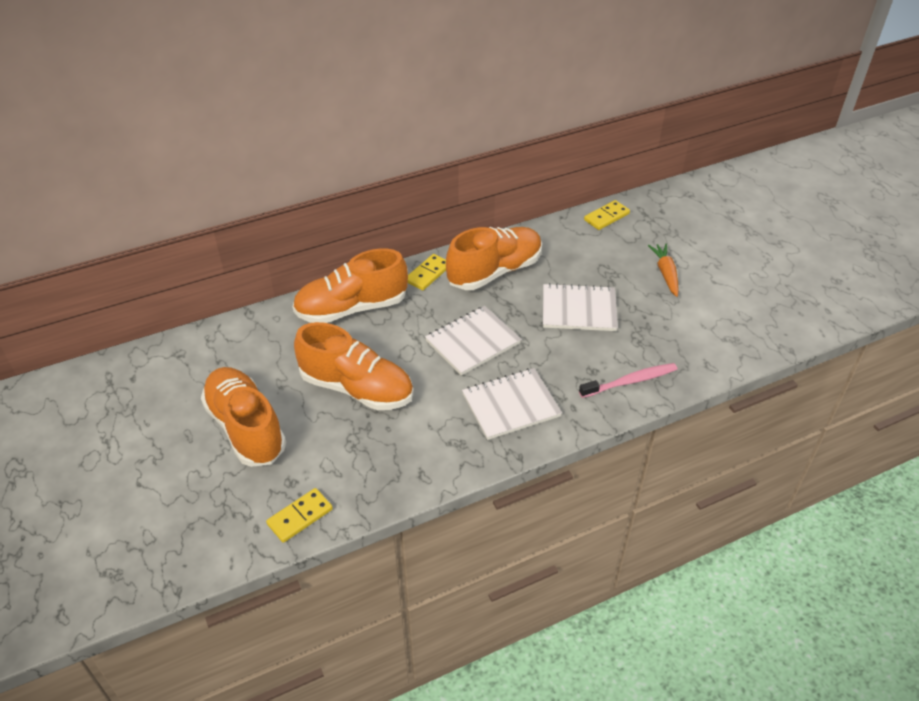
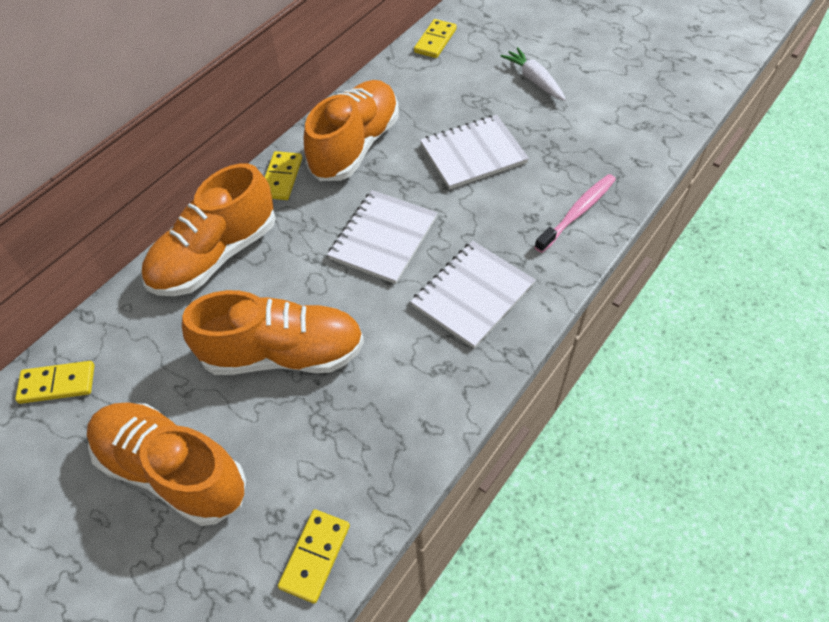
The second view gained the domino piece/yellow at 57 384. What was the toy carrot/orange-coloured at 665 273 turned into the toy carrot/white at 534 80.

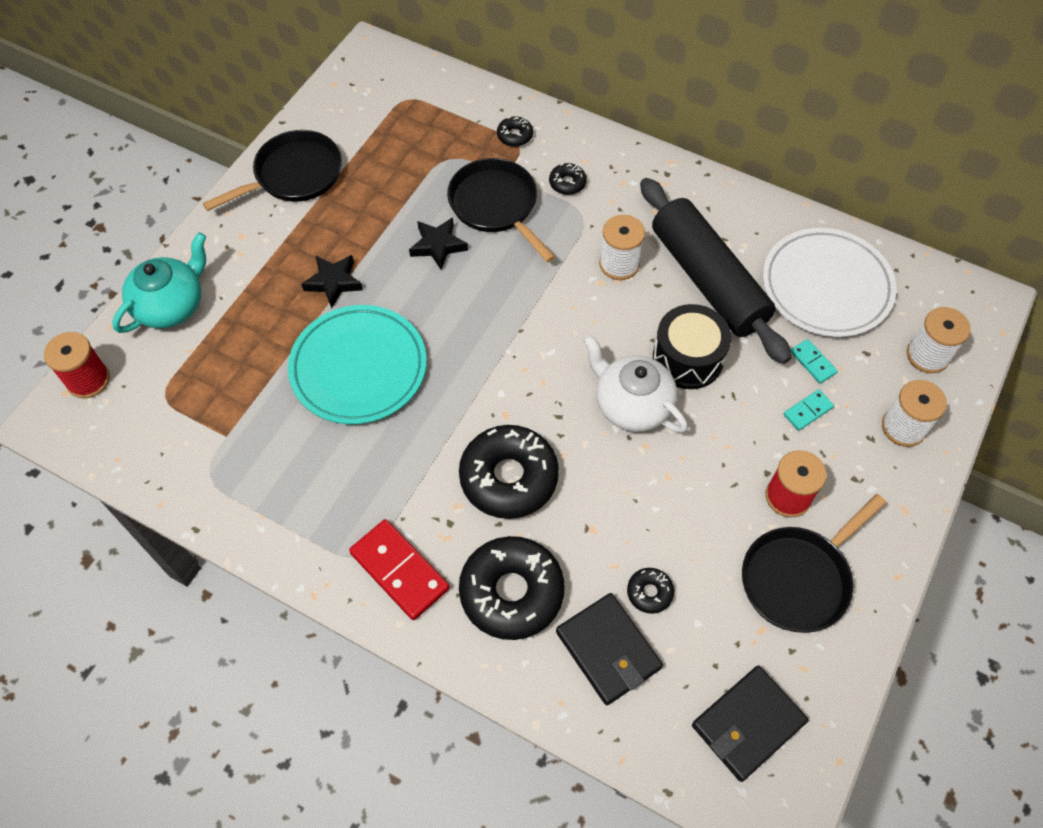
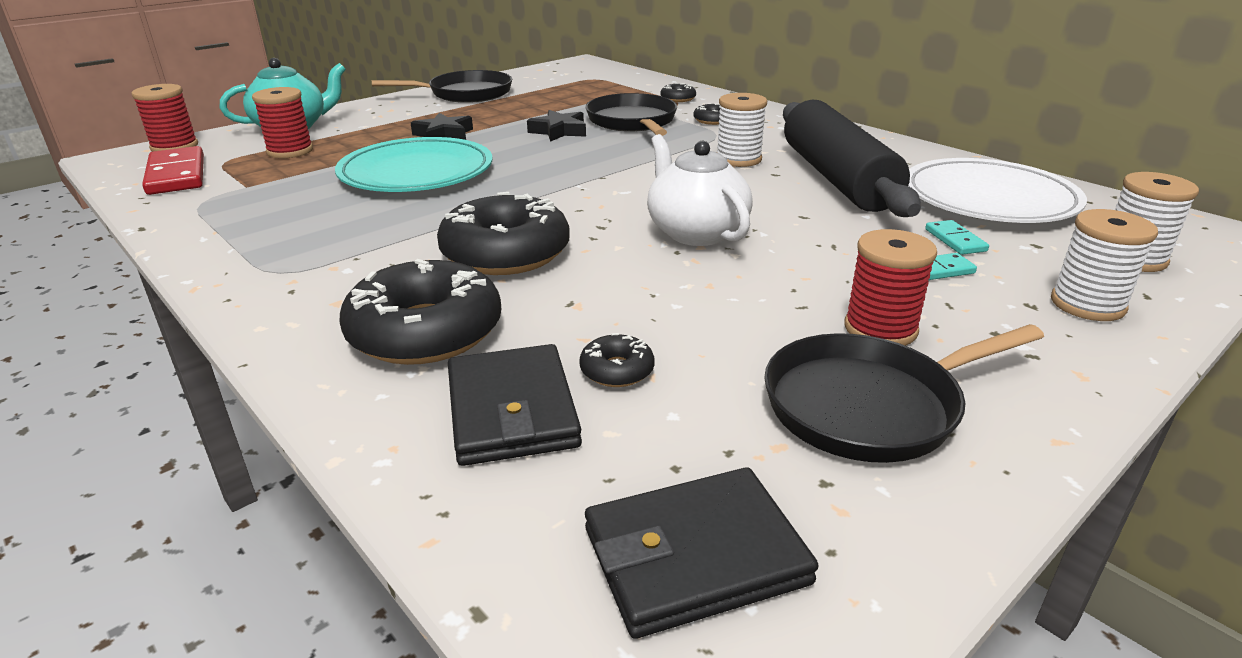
The second view lost the toy drum/ebony at 687 358. The second view gained the bobbin/scarlet at 290 151. The domino piece/scarlet ended up elsewhere, having gone from 400 570 to 177 175.

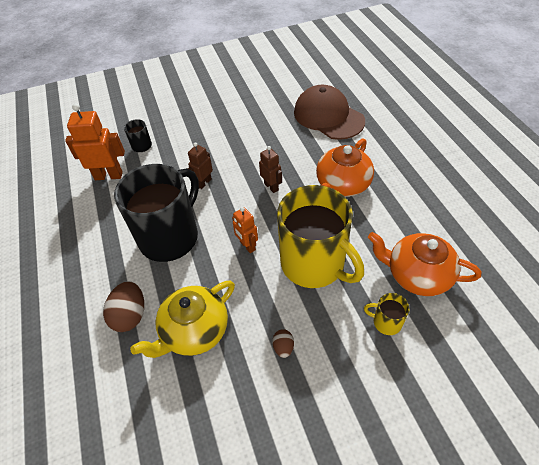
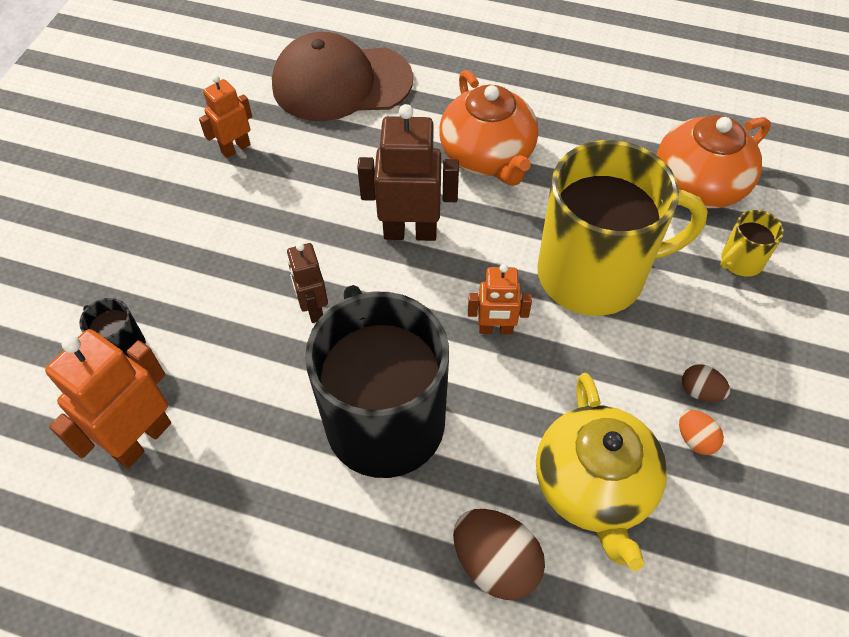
The second view gained the robot figure/orange-coloured at 235 148. The second view gained the egg shape/orange-coloured at 695 439. The size of the robot figure/russet at 271 187 changed by a factor of 1.68.

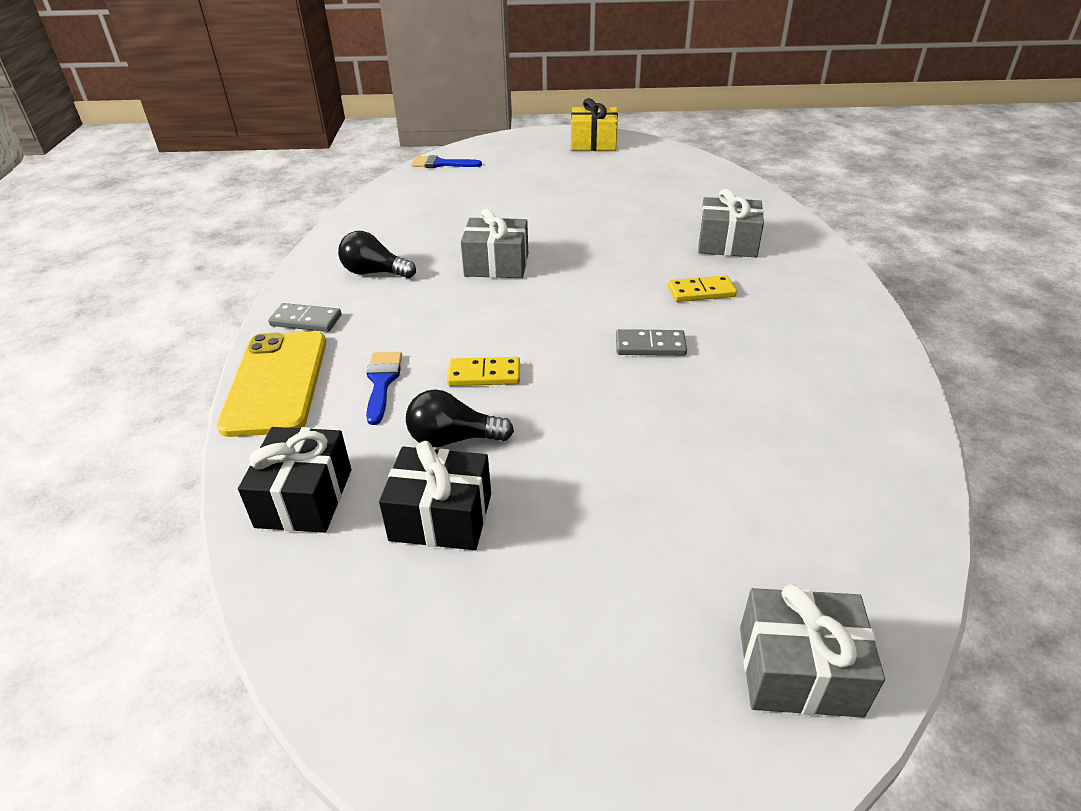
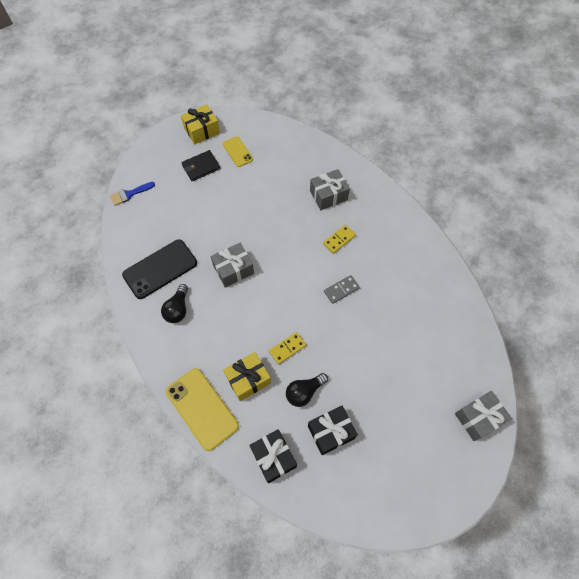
The second view lost the domino piece/gray at 306 320. The second view gained the phone/ebony at 160 269. The second view gained the card wallet/ebony at 201 167. The second view gained the phone/yellow at 237 152. Where the paintbrush/cobalt stood at 382 382, the present/yellow came to stand at 248 379. The lightbulb/ebony at 374 272 ended up facing another way, 60 degrees counterclockwise from before.

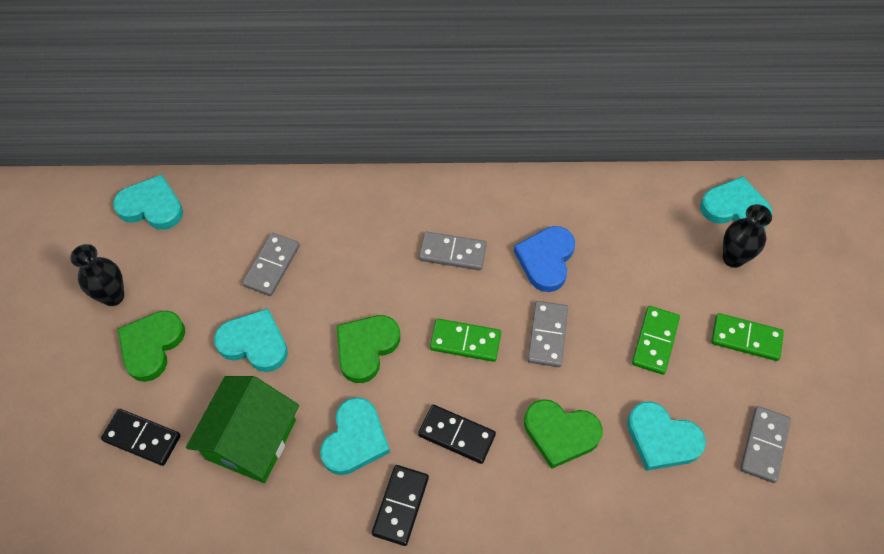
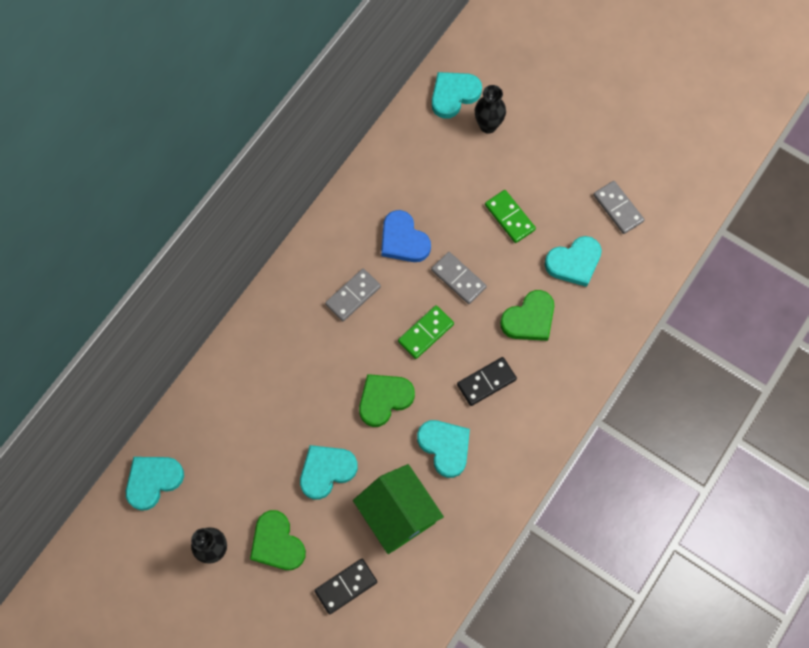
The second view lost the domino piece/gray at 272 266. The second view lost the domino piece/ebony at 400 505. The second view lost the domino piece/green at 746 338. The heart shape/green at 366 348 ended up facing another way, 75 degrees clockwise from before.

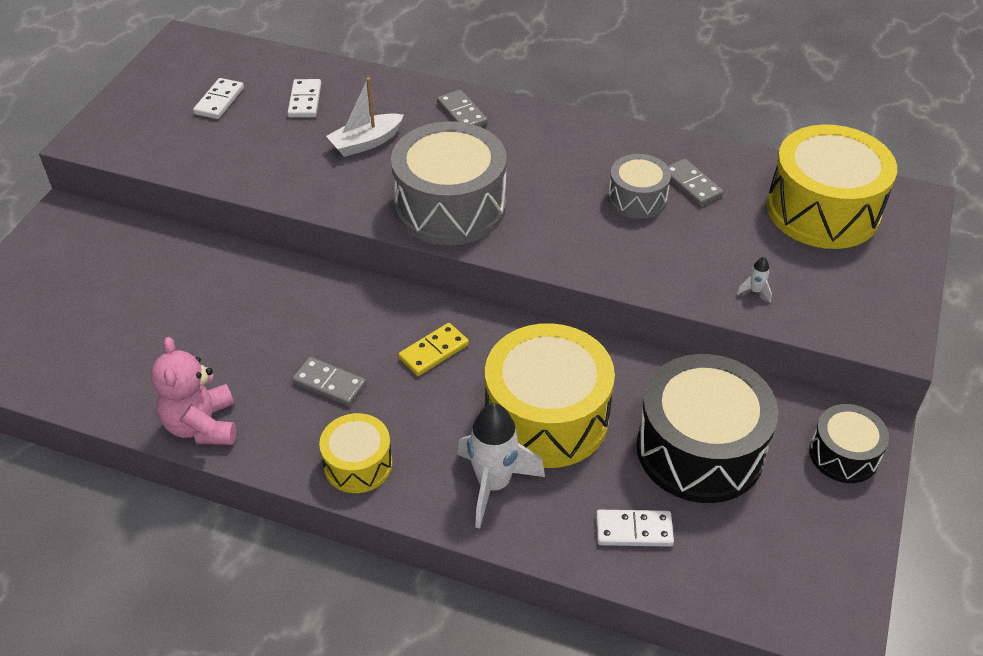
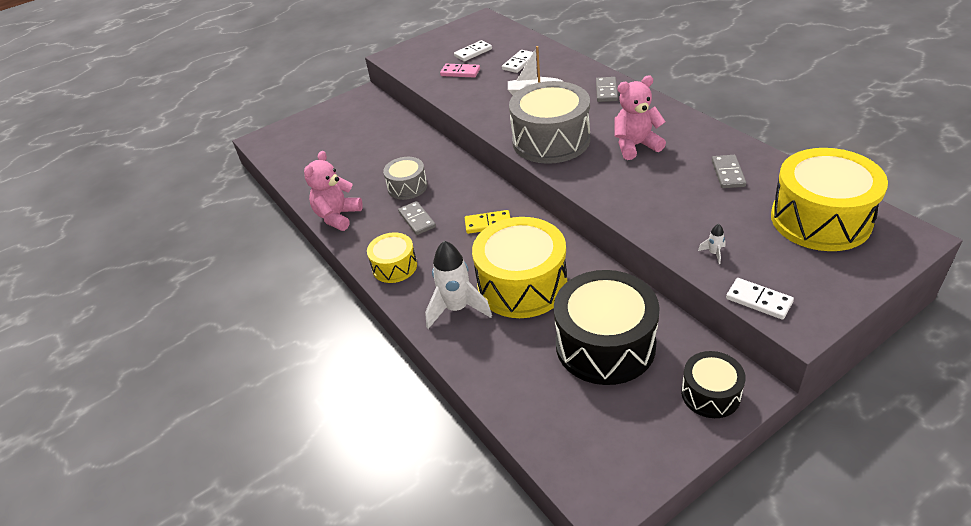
The second view gained the domino piece/rose-pink at 460 72. The second view gained the teddy/rose-pink at 635 146. The domino piece/white ended up elsewhere, having gone from 634 530 to 758 300. The toy drum/gray ended up elsewhere, having gone from 637 199 to 407 187.

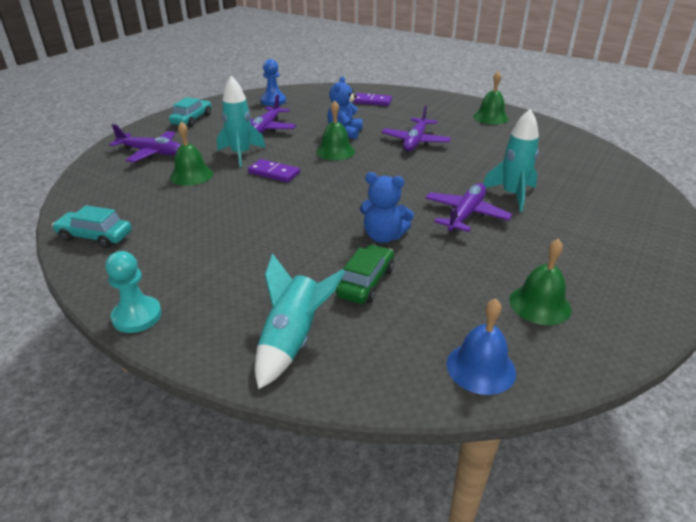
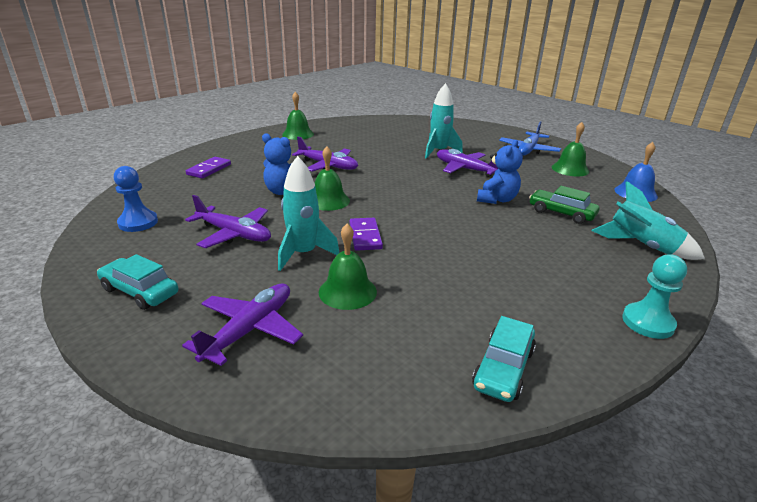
The second view gained the plane/cobalt at 528 150. The domino piece/purple at 274 173 ended up facing another way, 45 degrees counterclockwise from before.

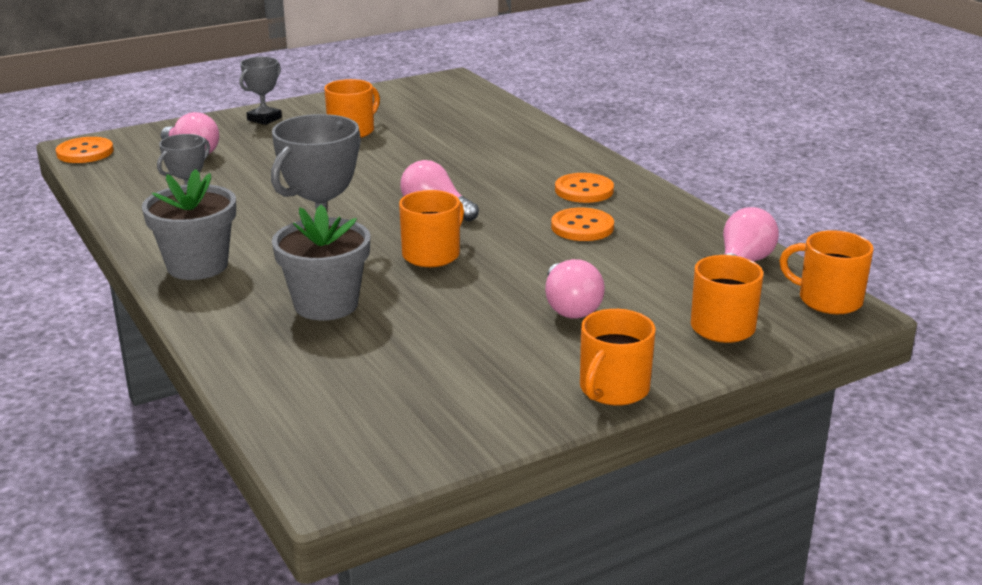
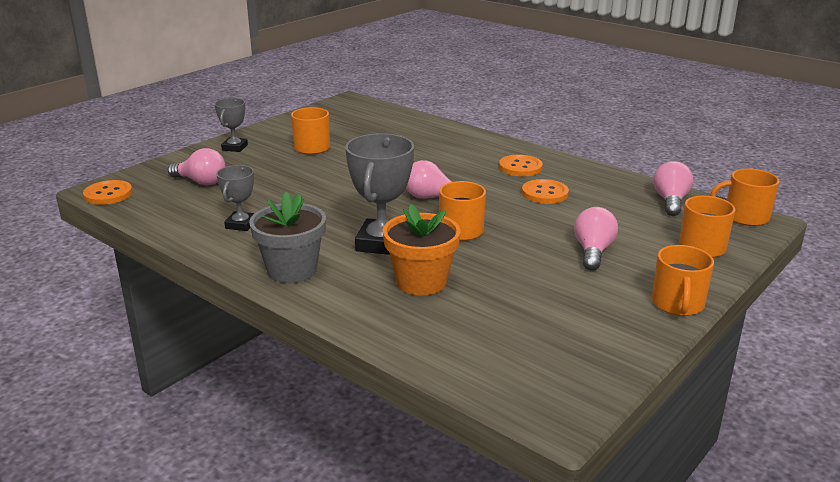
What was the plant pot/gray at 326 304 turned into the plant pot/orange-coloured at 421 282. The lightbulb/rose-pink at 570 307 ended up facing another way, 135 degrees counterclockwise from before.

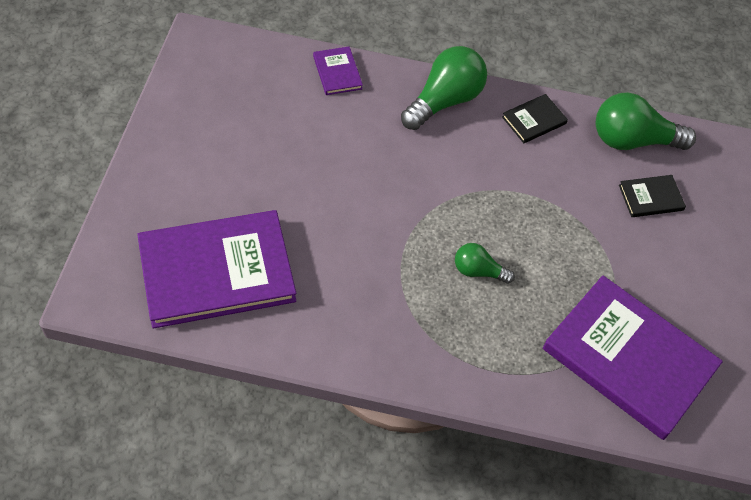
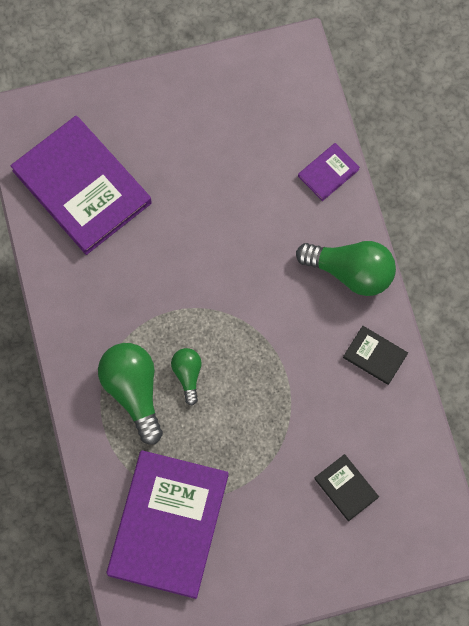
The lightbulb/green ended up elsewhere, having gone from 632 140 to 133 391.

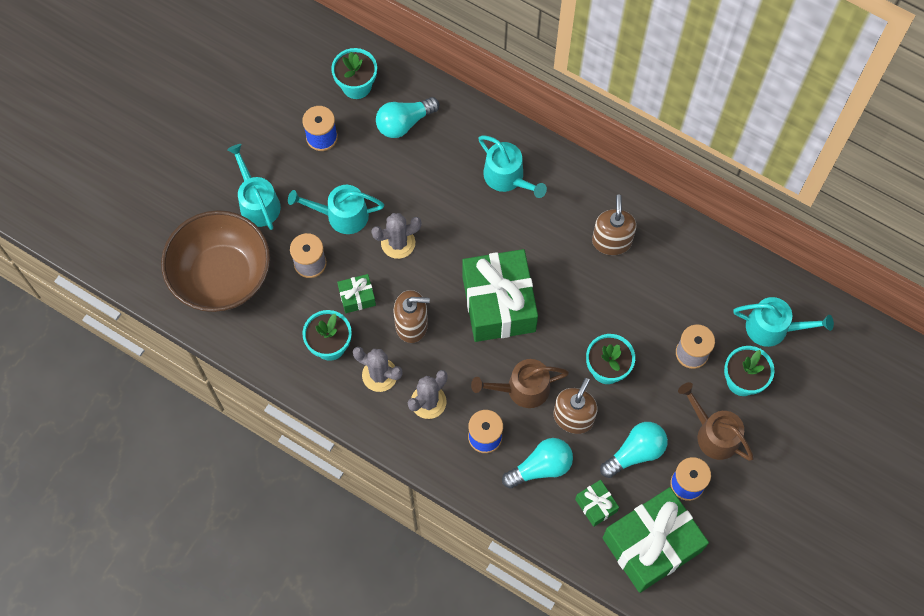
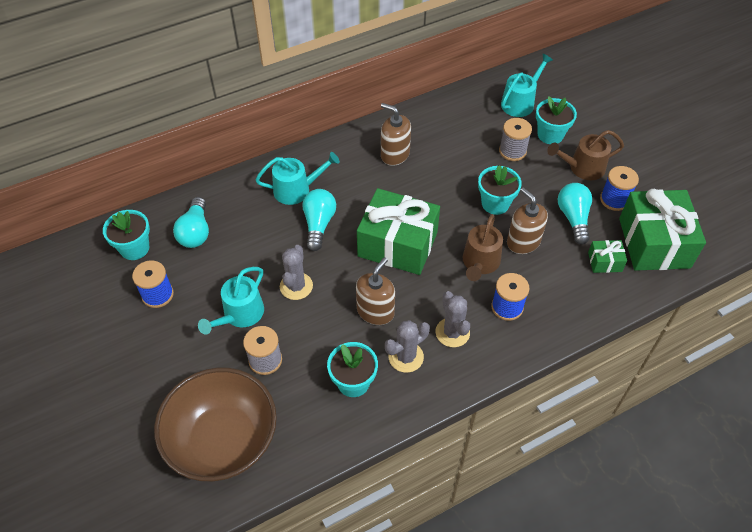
The second view lost the watering pot/turquoise at 257 203. The second view lost the present/green at 357 297. The lightbulb/turquoise ended up elsewhere, having gone from 541 467 to 319 224.

